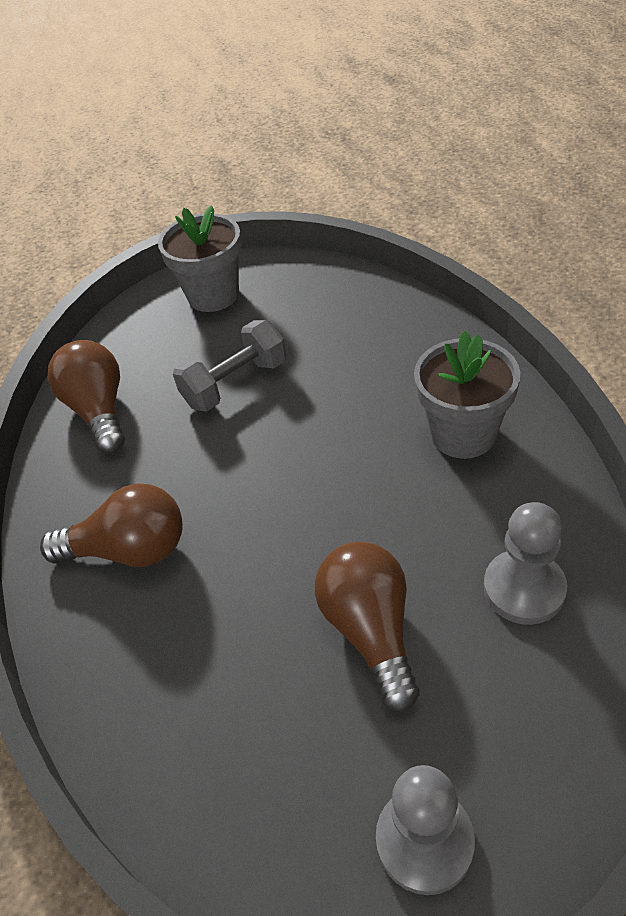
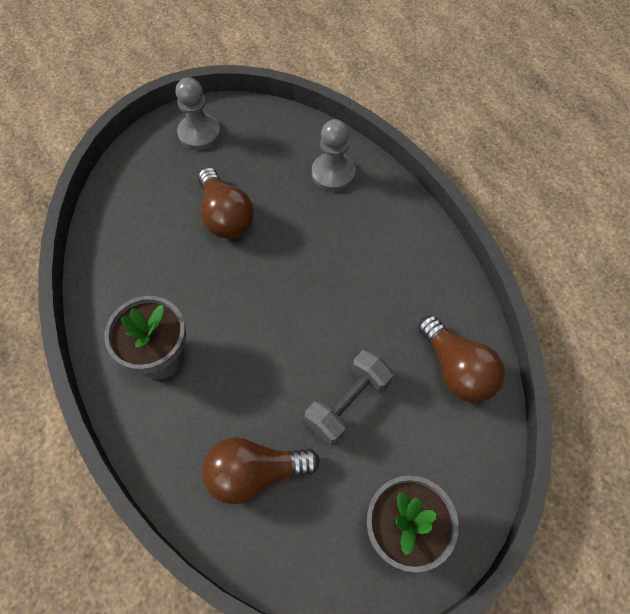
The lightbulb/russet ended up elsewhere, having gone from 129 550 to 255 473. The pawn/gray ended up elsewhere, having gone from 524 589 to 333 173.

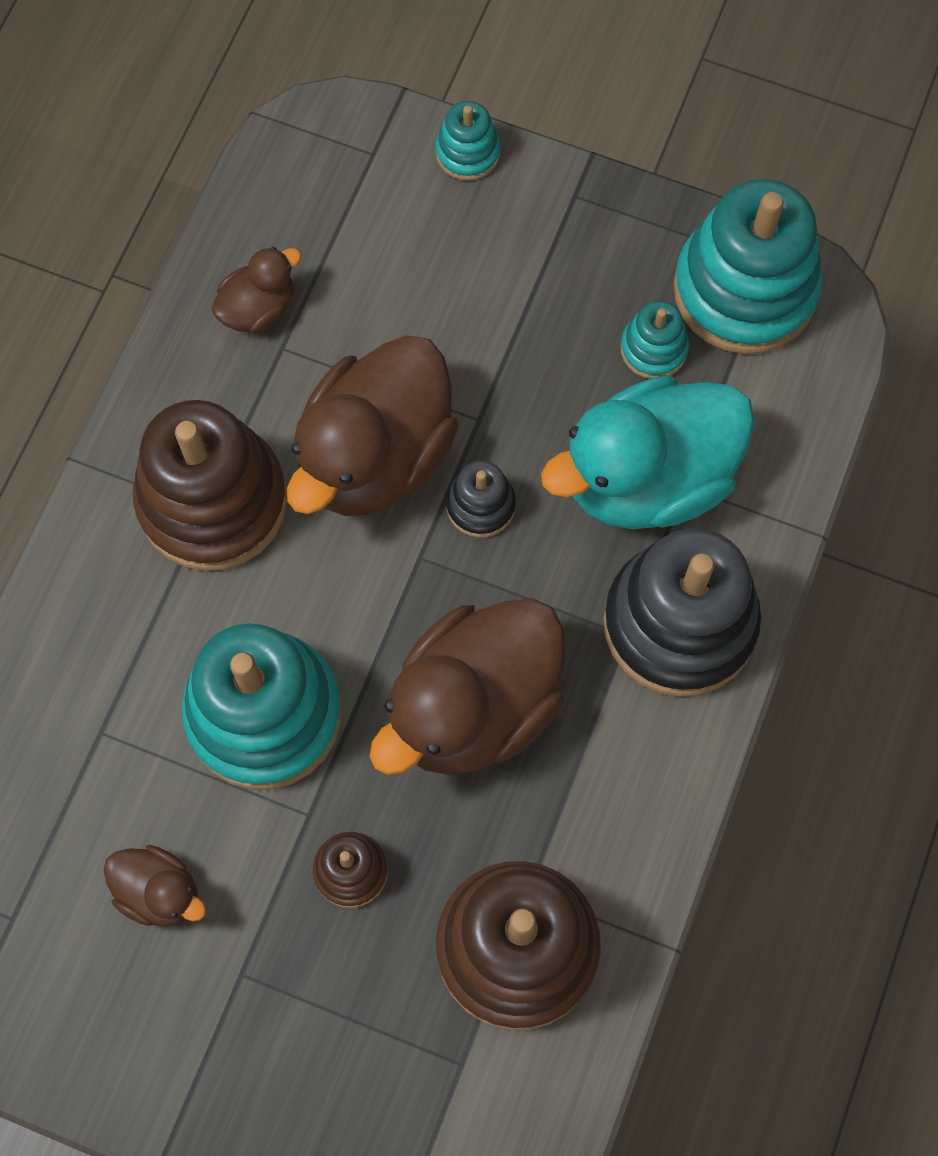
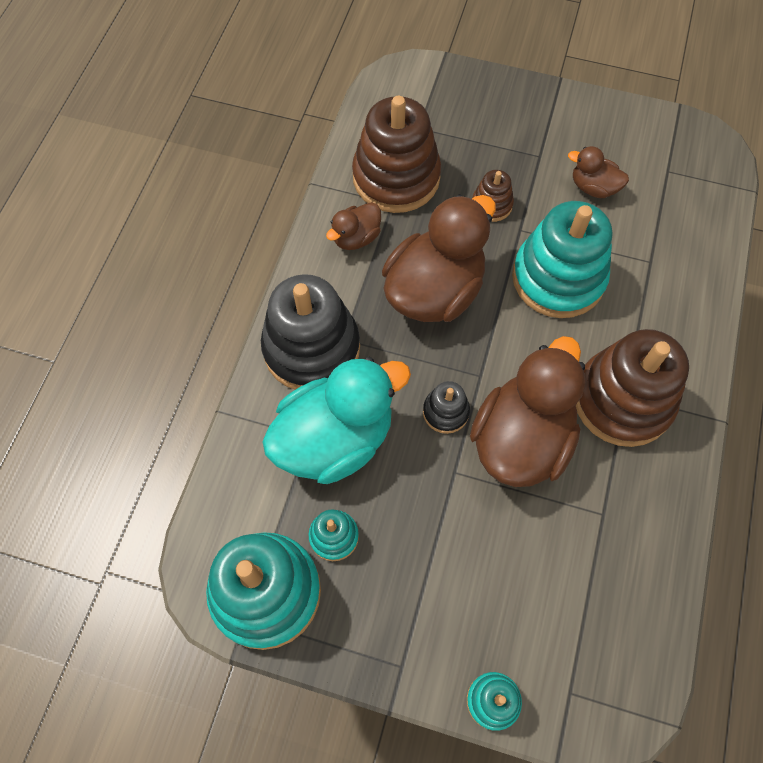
The rubber duck/russet ended up elsewhere, having gone from 258 309 to 356 238.

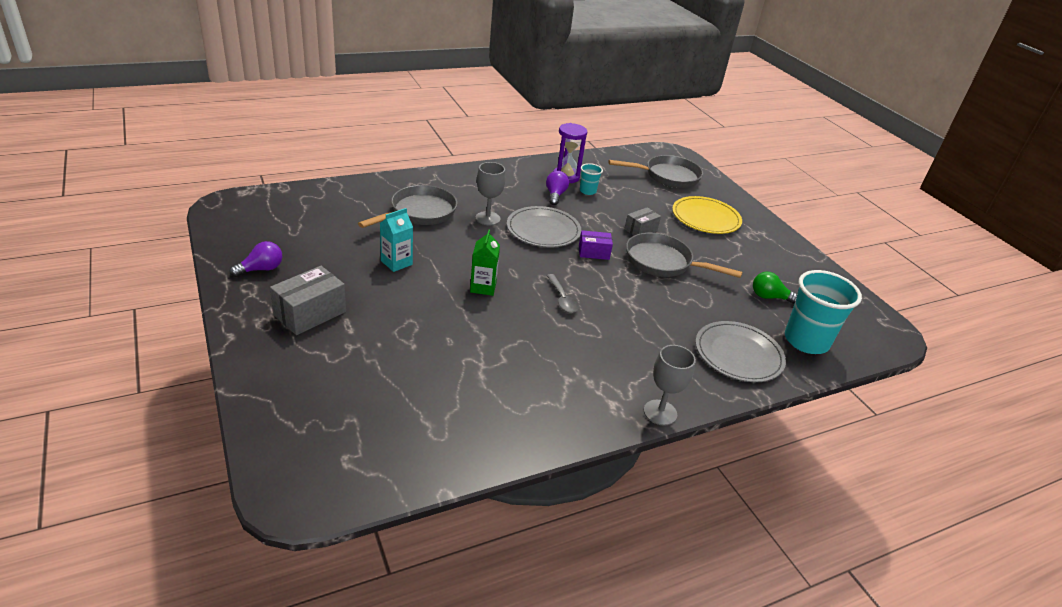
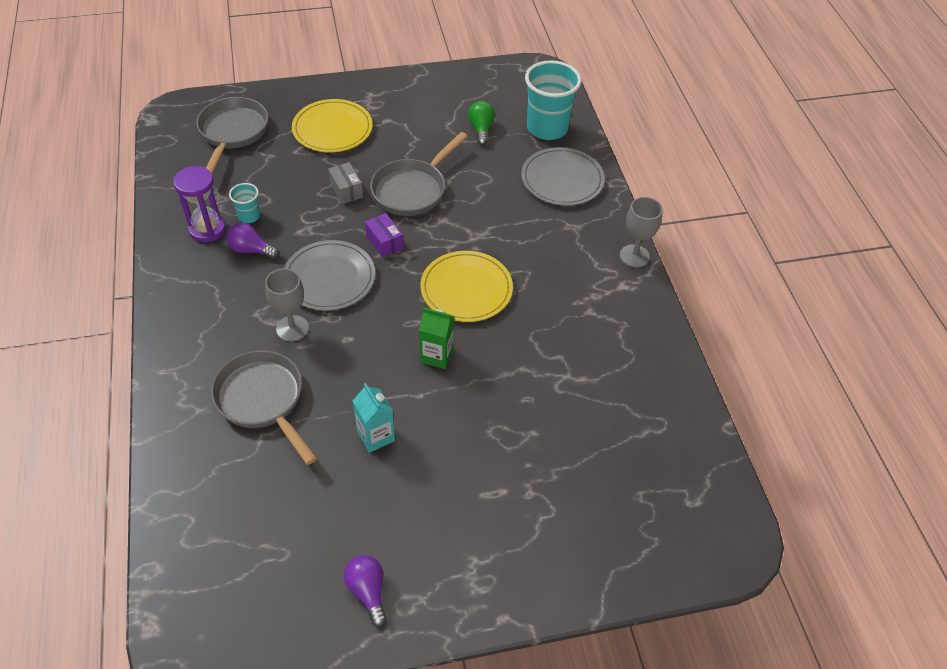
The second view lost the parcel/gray at 310 313. Where the teaspoon/gray stood at 562 299, the dinner plate/yellow came to stand at 466 289. The parcel/purple at 593 252 ended up facing another way, 45 degrees counterclockwise from before. The lightbulb/green at 769 297 ended up facing another way, 150 degrees clockwise from before.

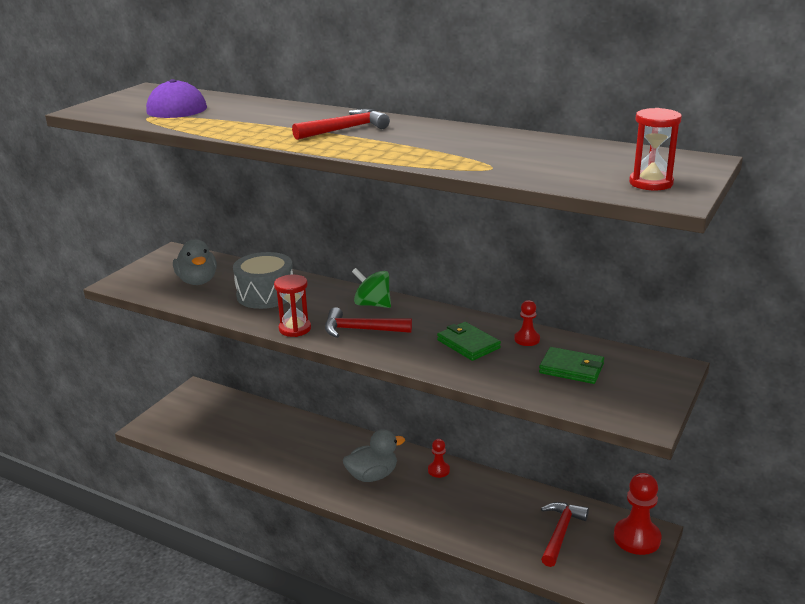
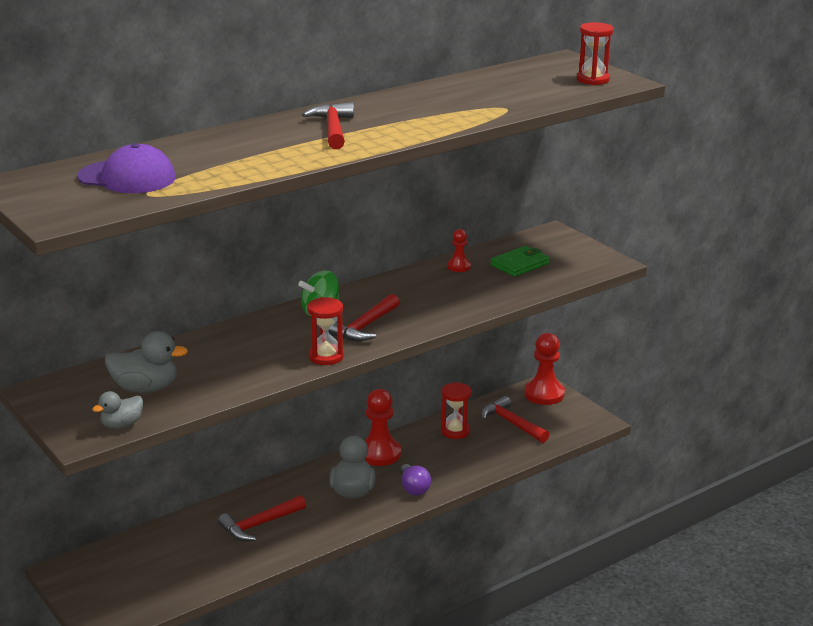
The second view lost the toy drum/gray at 266 294. The second view lost the card wallet/green at 468 344. The second view gained the rubber duck/gray at 121 425. The second view gained the claw hammer/scarlet at 259 525. The second view gained the lightbulb/purple at 413 488. The second view gained the sandglass/scarlet at 455 431. The size of the pawn/scarlet at 438 470 changed by a factor of 1.87.

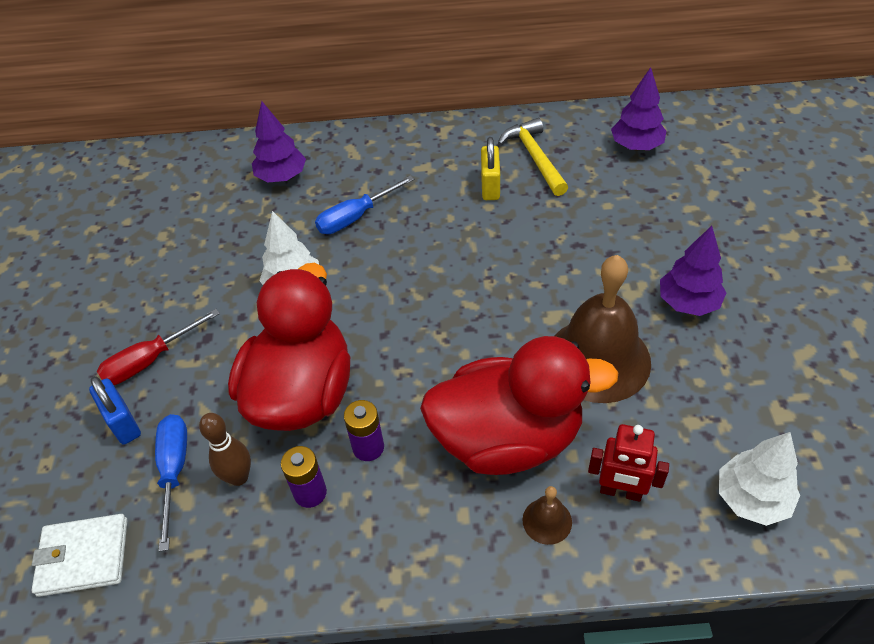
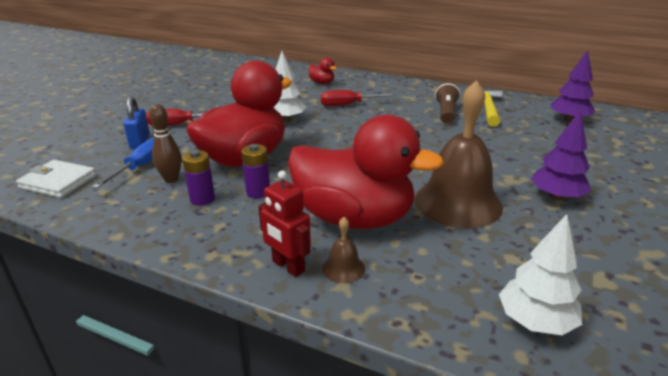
The robot figure/scarlet ended up elsewhere, having gone from 620 491 to 288 266. Where the tree/purple stood at 282 177, the rubber duck/scarlet came to stand at 322 83. Where the lock/yellow stood at 490 186, the pocket torch/russet came to stand at 446 113. What was the screwdriver/cobalt at 355 217 turned into the screwdriver/scarlet at 348 105.

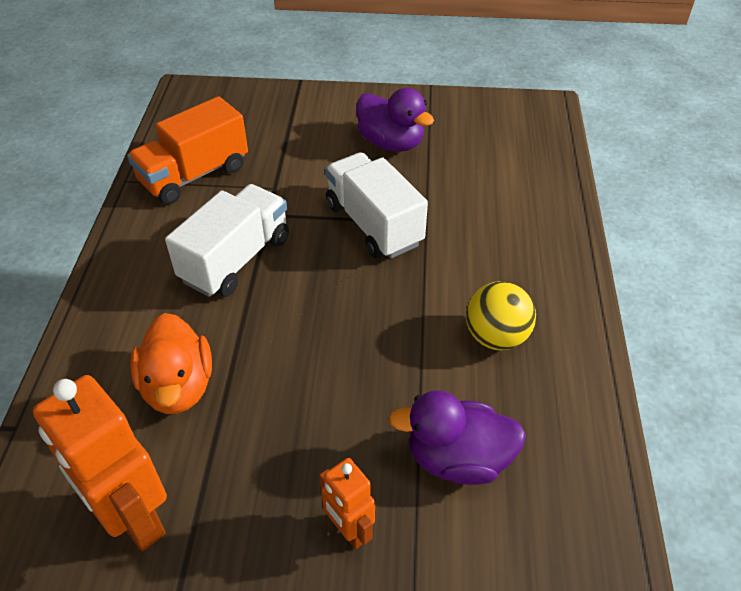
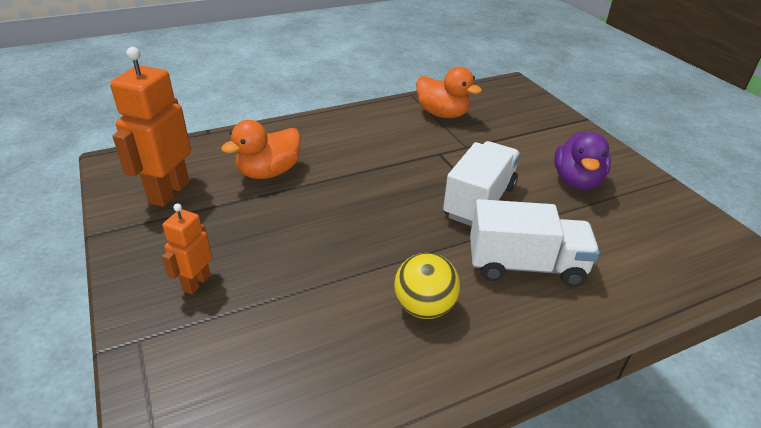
The second view lost the rubber duck/purple at 458 459. The toy truck/white ended up elsewhere, having gone from 236 259 to 525 266. Where the toy truck/orange-coloured stood at 194 175, the rubber duck/orange-coloured came to stand at 442 114.

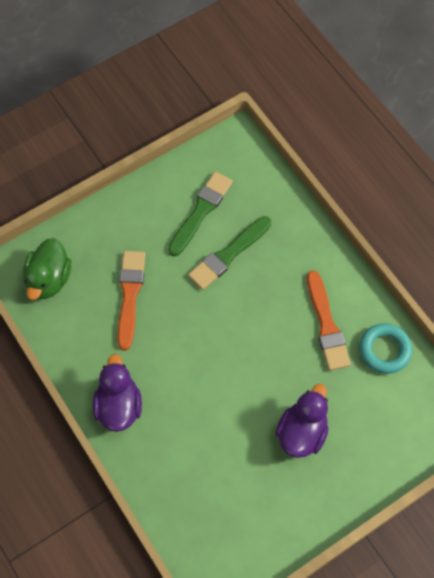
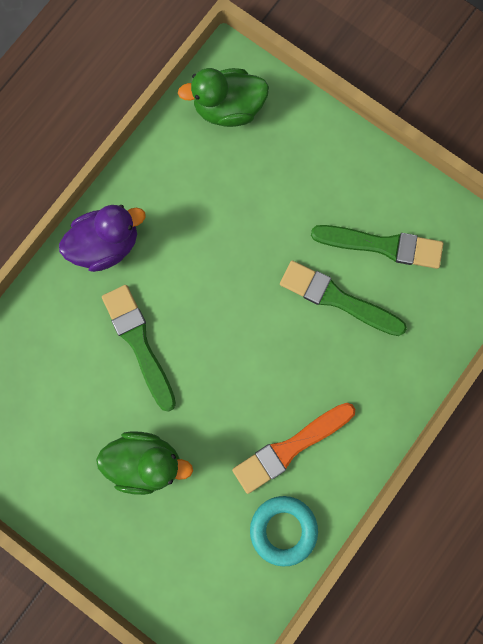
The second view lost the paintbrush/orange-coloured at 130 295. The second view gained the paintbrush/green at 139 343. What was the rubber duck/purple at 302 432 turned into the rubber duck/green at 146 461.

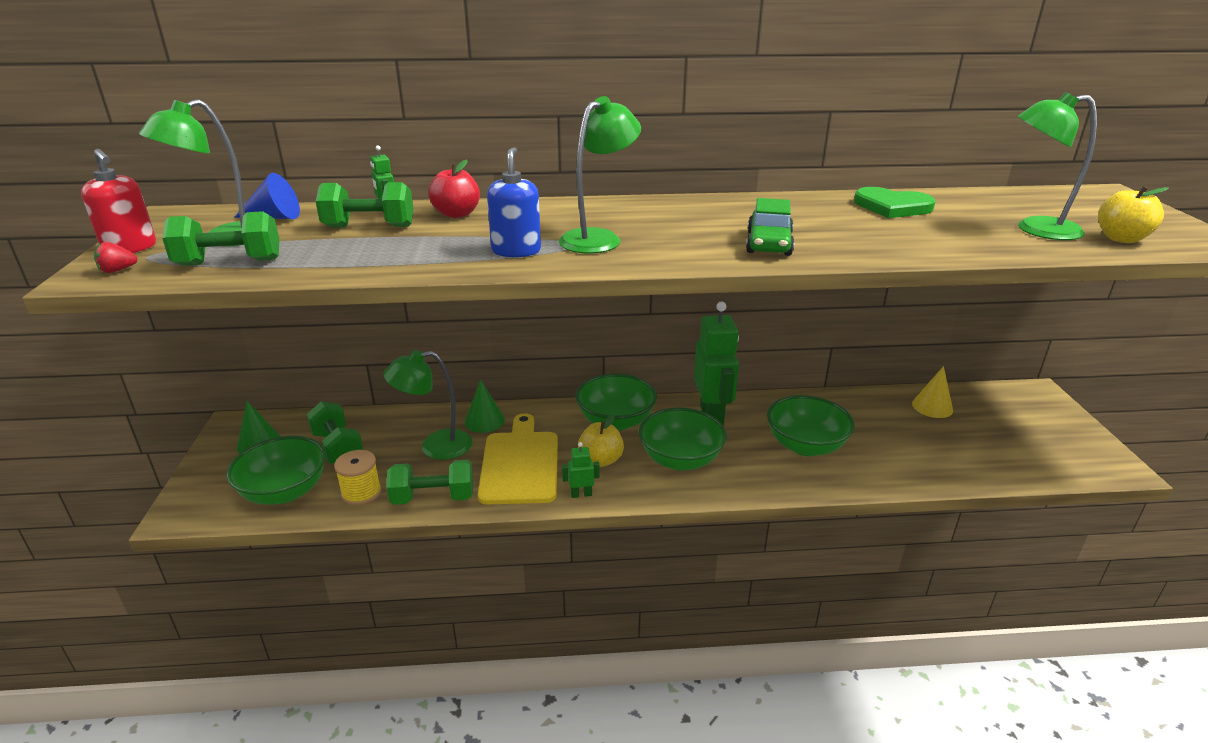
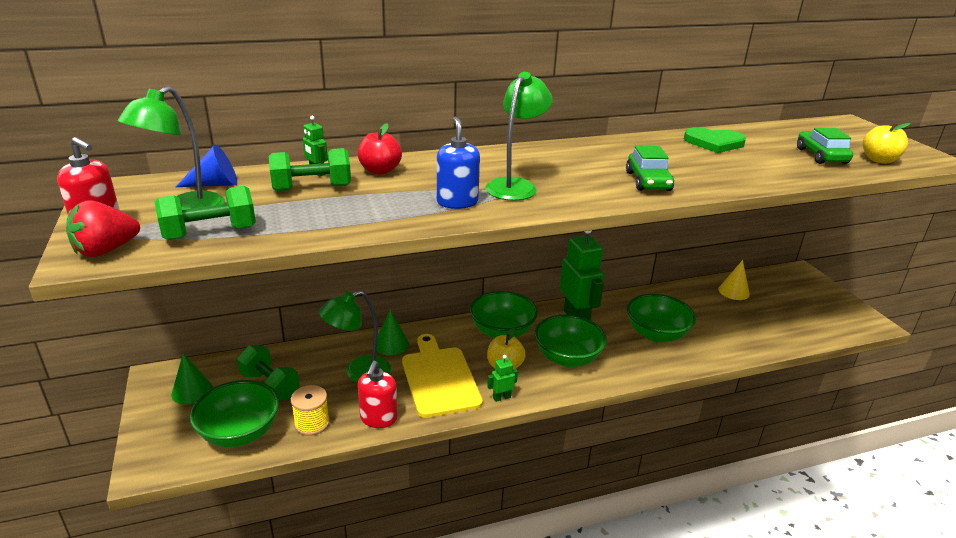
Where the free weight/green stood at 433 498, the soap pump/scarlet came to stand at 378 418. Where the reading lamp/green stood at 1035 229, the car/green came to stand at 821 156. The size of the berry/scarlet at 118 270 changed by a factor of 1.91.

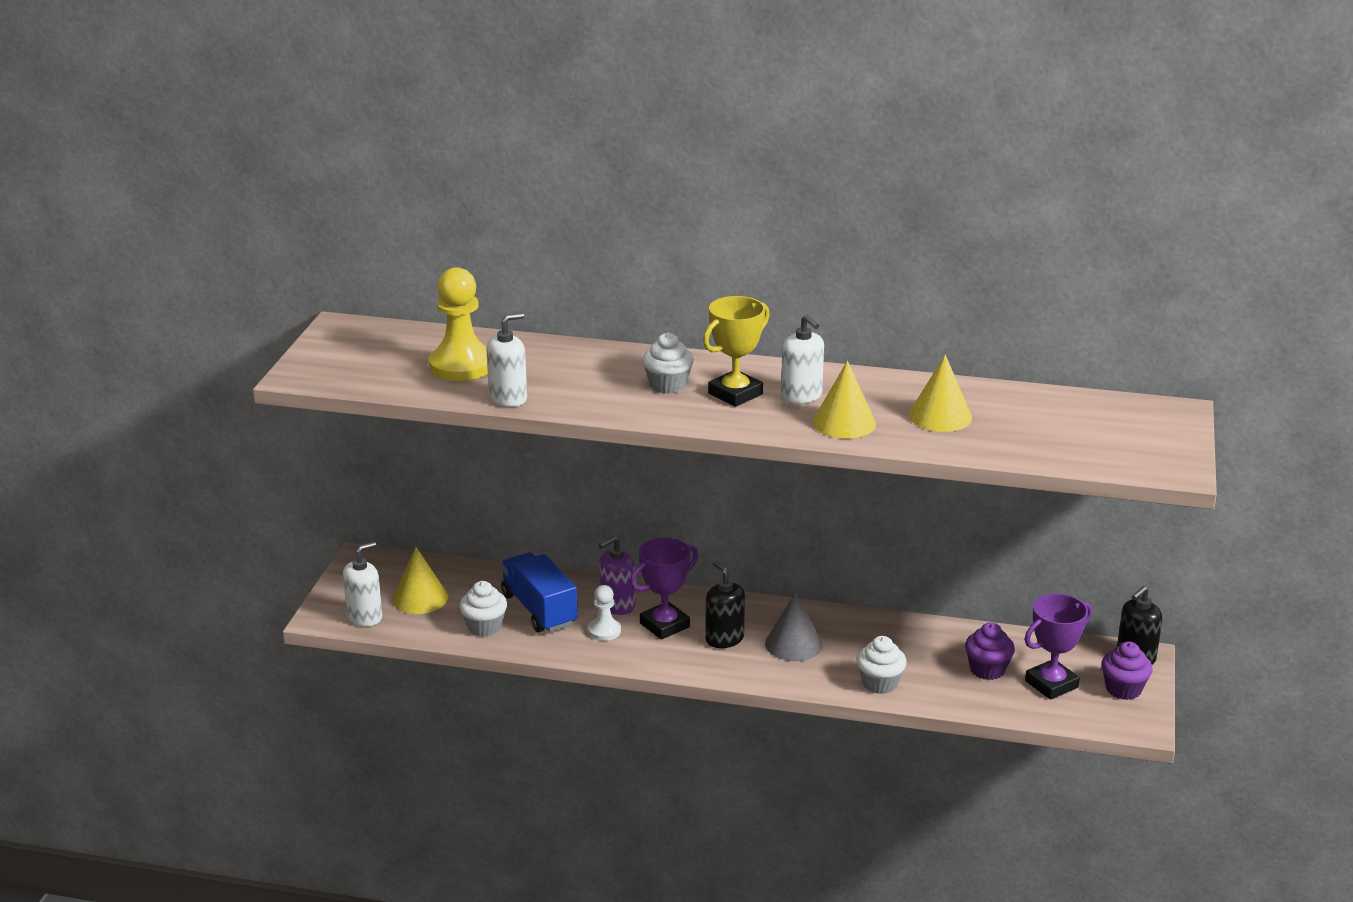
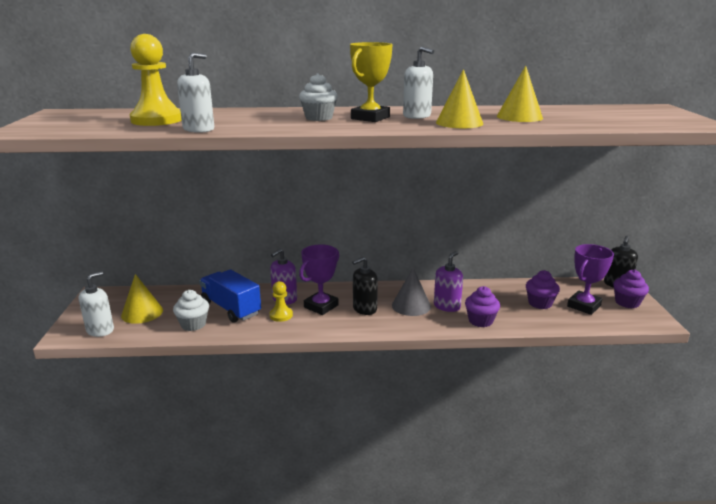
The second view gained the soap pump/purple at 447 306. What was the pawn/white at 604 631 turned into the pawn/yellow at 281 315. What was the fairy cake/white at 880 683 turned into the fairy cake/purple at 480 321. The soap pump/ebony at 724 639 ended up facing another way, 75 degrees counterclockwise from before.

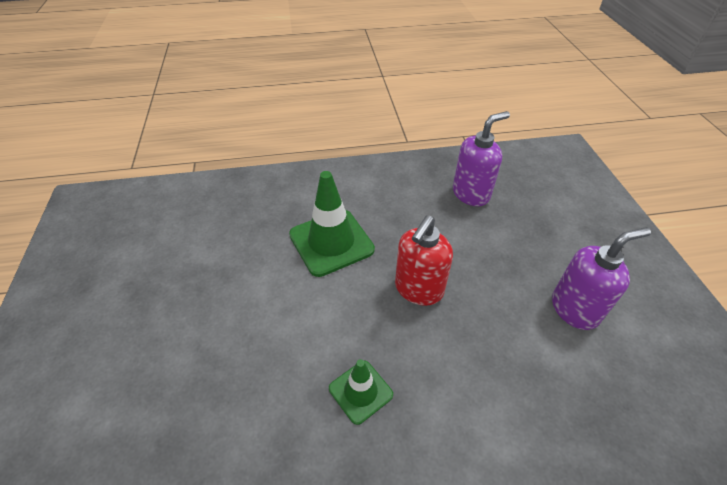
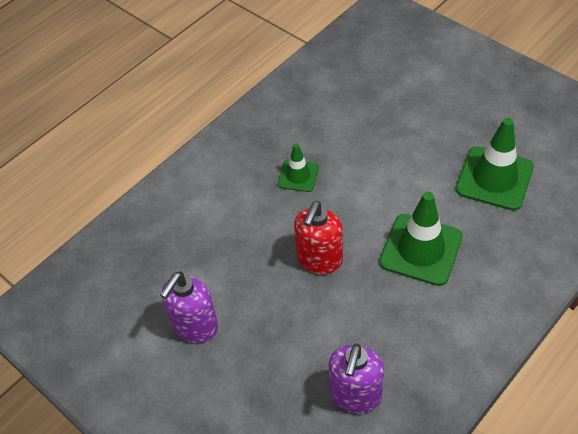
The second view gained the traffic cone/green at 494 178. The soap pump/scarlet at 418 289 ended up facing another way, 150 degrees counterclockwise from before.

